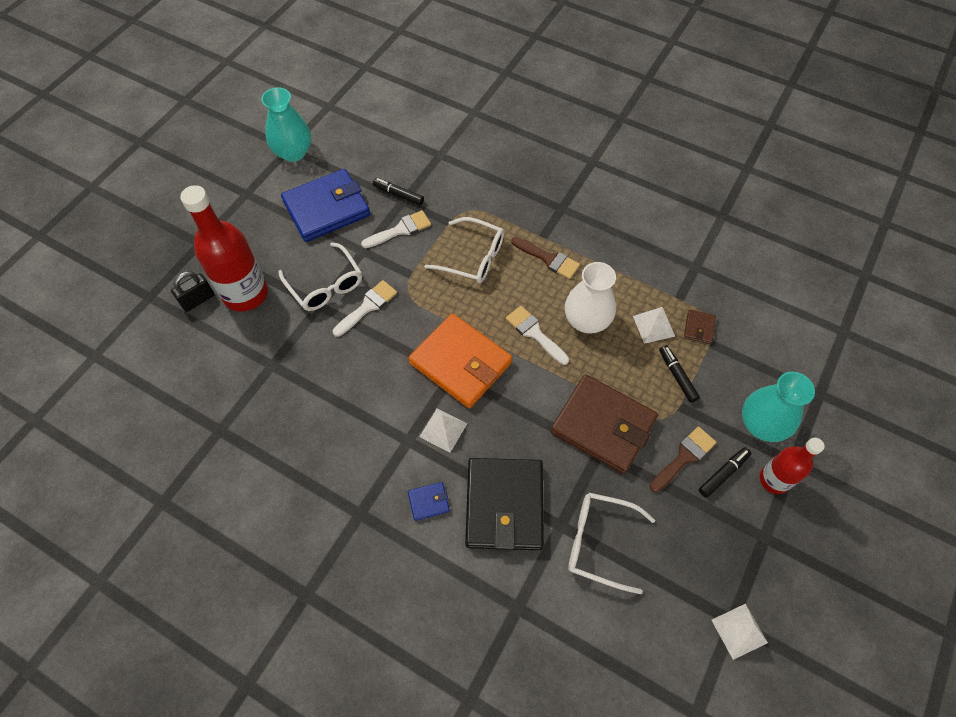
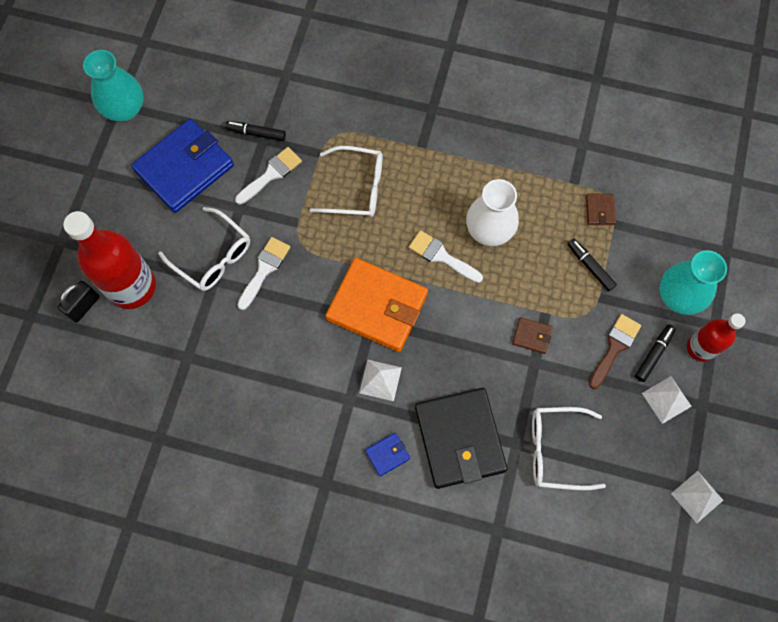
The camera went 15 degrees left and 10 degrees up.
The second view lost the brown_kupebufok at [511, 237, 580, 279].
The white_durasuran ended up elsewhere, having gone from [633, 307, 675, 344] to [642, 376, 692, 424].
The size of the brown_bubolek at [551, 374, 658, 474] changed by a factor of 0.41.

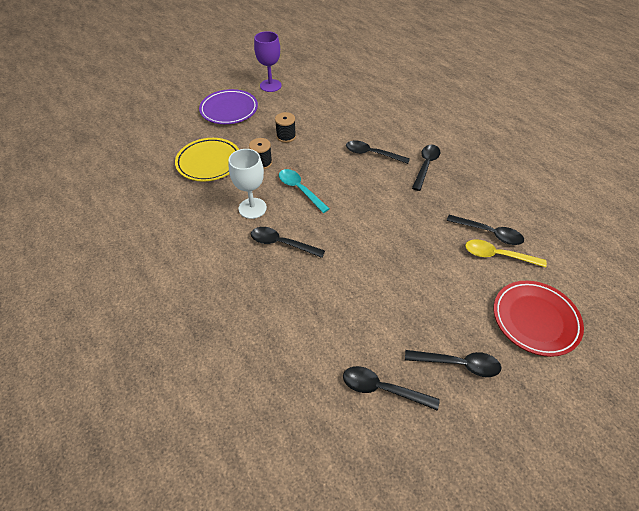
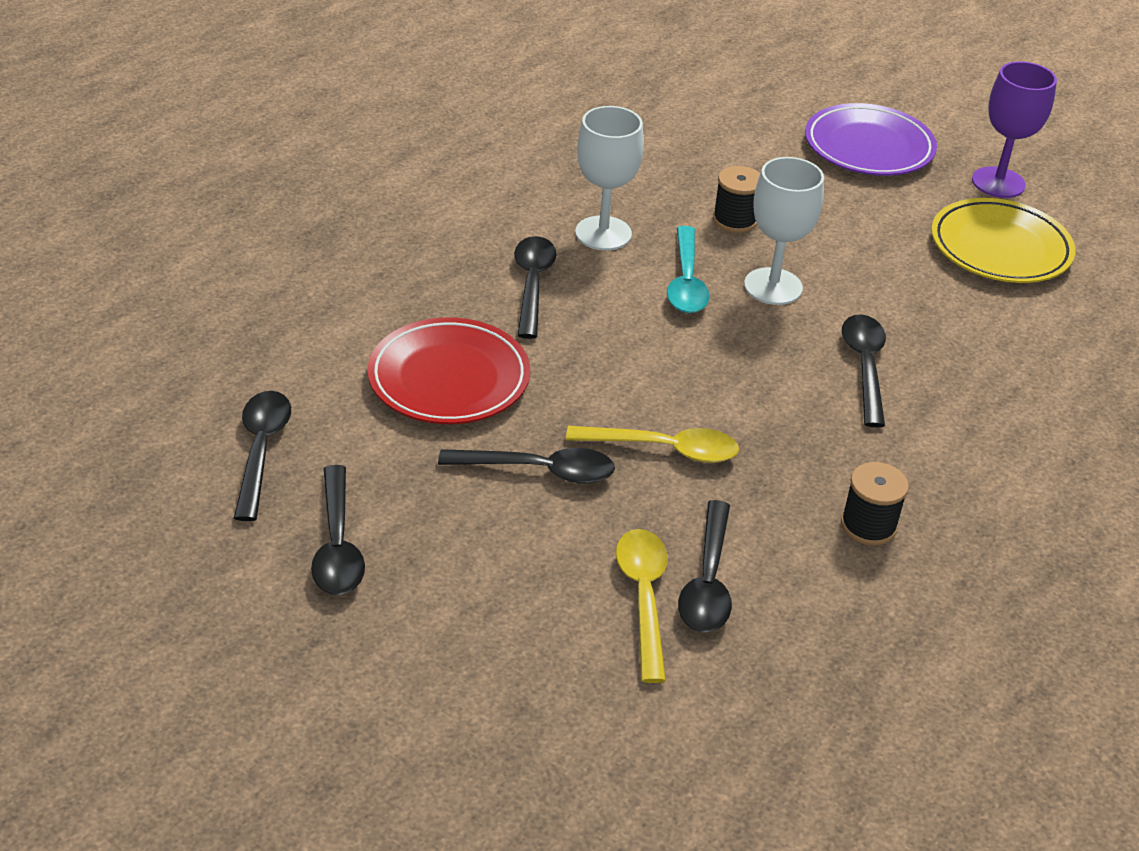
The camera went 70 degrees right and 10 degrees down.
The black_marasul ended up elsewhere, having gone from [275, 112, 296, 143] to [841, 462, 909, 545].
The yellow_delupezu ended up elsewhere, having gone from [175, 138, 239, 182] to [931, 198, 1076, 283].
The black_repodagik ended up elsewhere, having gone from [412, 145, 441, 191] to [438, 448, 615, 484].
The turquoise_repodagik at [279, 169, 330, 213] ended up facing another way, 150 degrees clockwise from before.
The red_delupezu ended up elsewhere, having gone from [494, 281, 584, 357] to [368, 317, 530, 424].
The second view gained the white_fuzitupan at [744, 157, 824, 305].
The second view gained the yellow_repodagik at [566, 426, 739, 463].

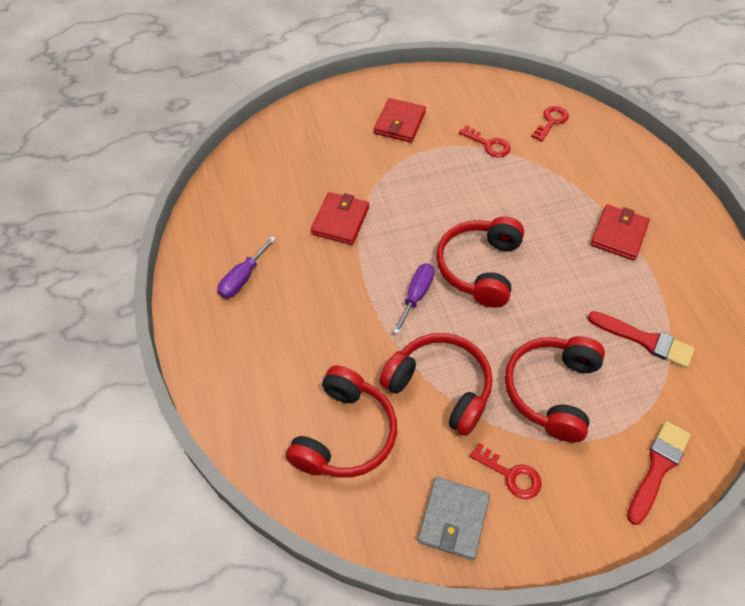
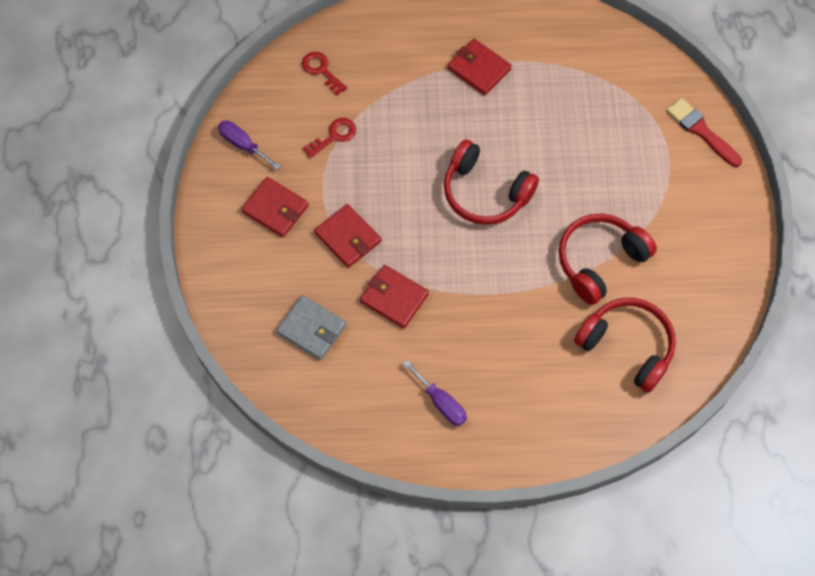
The camera went 75 degrees left and 10 degrees up.
The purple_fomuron ended up elsewhere, having gone from [393, 264, 435, 334] to [218, 120, 281, 170].
The second view lost the red_kupebufok at [588, 311, 695, 368].
The second view lost the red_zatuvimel at [505, 336, 605, 443].
The second view lost the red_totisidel at [470, 443, 542, 499].
The grey_bubolek ended up elsewhere, having gone from [418, 477, 490, 560] to [276, 295, 346, 360].
The second view gained the red_bubolek at [314, 204, 382, 268].

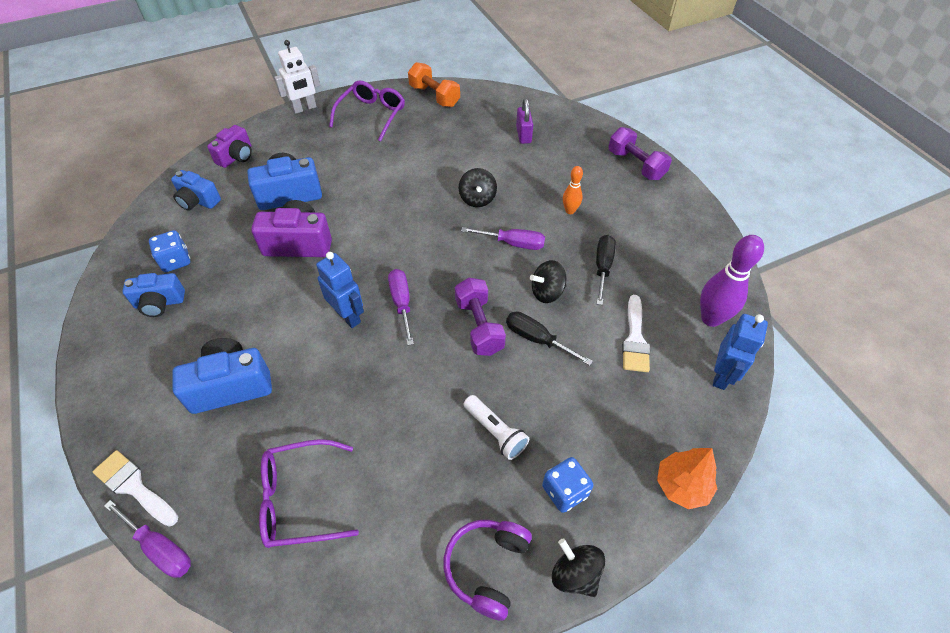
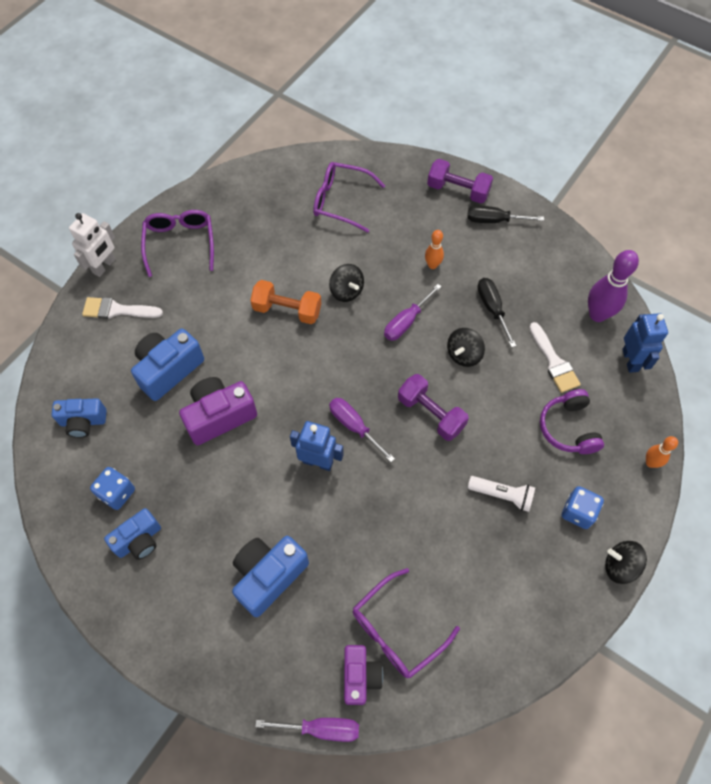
The camera went 30 degrees left and 10 degrees up.
The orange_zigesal ended up elsewhere, having gone from [408, 62, 460, 107] to [250, 280, 321, 324].
Where the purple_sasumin stood at [516, 99, 533, 144], the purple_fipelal came to stand at [313, 162, 385, 233].
The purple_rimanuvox ended up elsewhere, having gone from [207, 125, 252, 168] to [344, 645, 383, 705].
The purple_fomuron at [461, 227, 545, 250] ended up facing another way, 150 degrees clockwise from before.
The black_fomuron ended up elsewhere, having gone from [506, 311, 593, 366] to [467, 205, 544, 223].
Where the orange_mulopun stood at [657, 448, 717, 509], the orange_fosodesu came to stand at [646, 436, 678, 468].
The white_kupebufok ended up elsewhere, having gone from [93, 450, 178, 527] to [82, 297, 163, 319].
The purple_zatuvimel ended up elsewhere, having gone from [444, 520, 532, 620] to [540, 389, 604, 454].

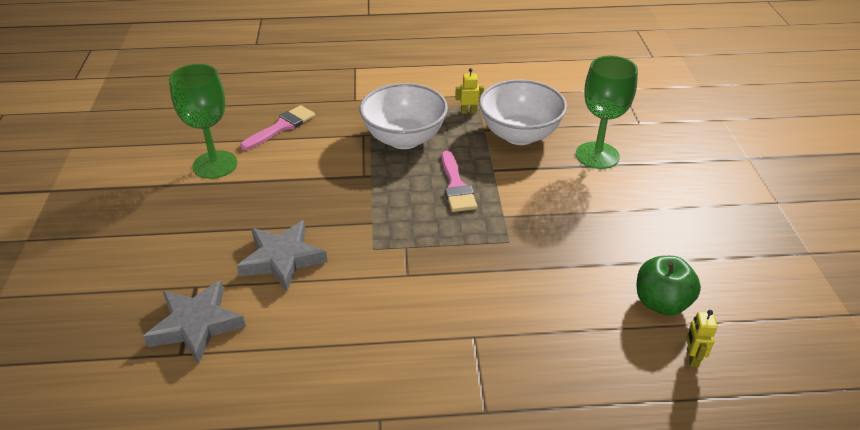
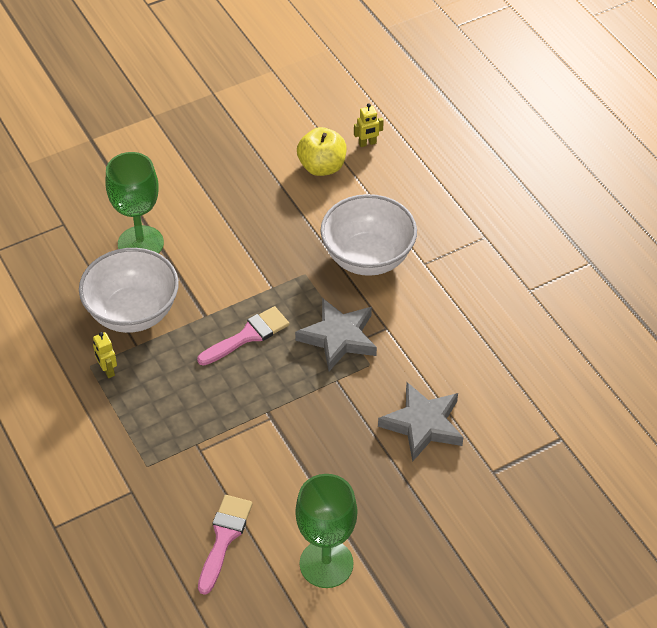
The camera went 115 degrees left and 10 degrees up.
The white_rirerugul ended up elsewhere, having gone from [359, 83, 448, 149] to [321, 194, 417, 276].
The pink_kupebufok at [240, 105, 315, 150] ended up facing another way, 90 degrees clockwise from before.
What was the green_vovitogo at [637, 256, 701, 315] turned into the yellow_vovitogo at [297, 127, 346, 176].
The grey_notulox ended up elsewhere, having gone from [143, 280, 246, 364] to [295, 298, 377, 371].

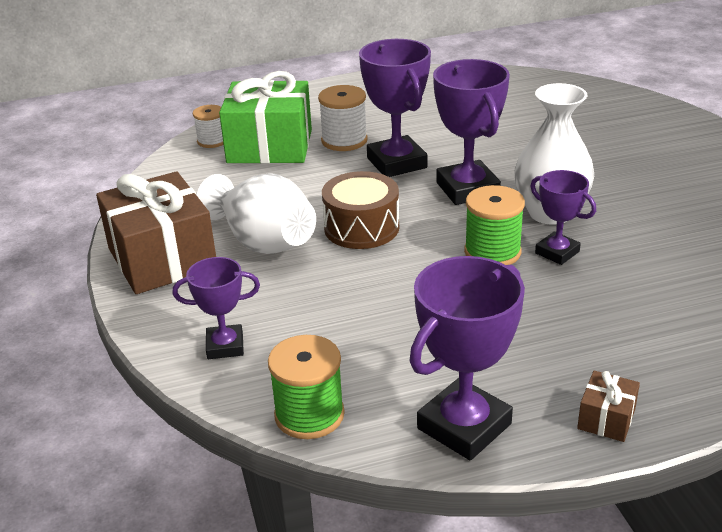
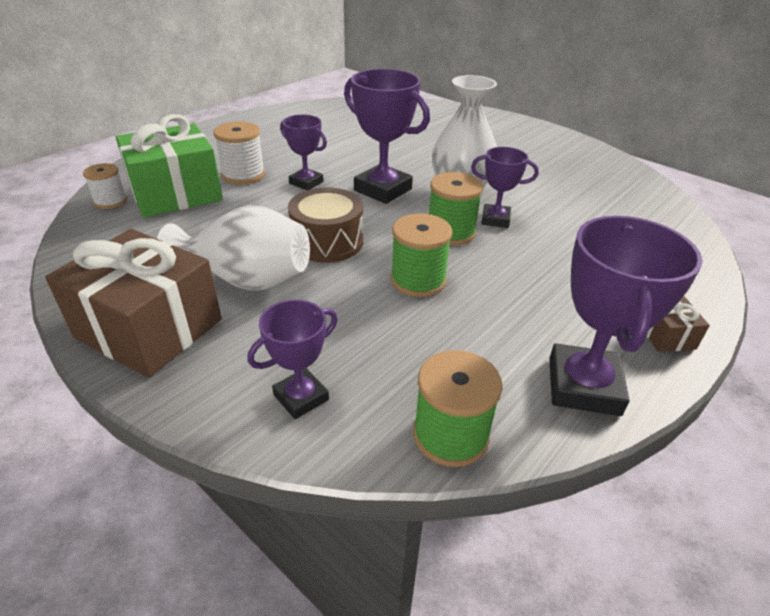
The camera went 35 degrees left and 5 degrees up.
The size of the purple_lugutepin at [359, 39, 431, 177] changed by a factor of 0.59.
The second view gained the green_marasul at [390, 214, 453, 297].

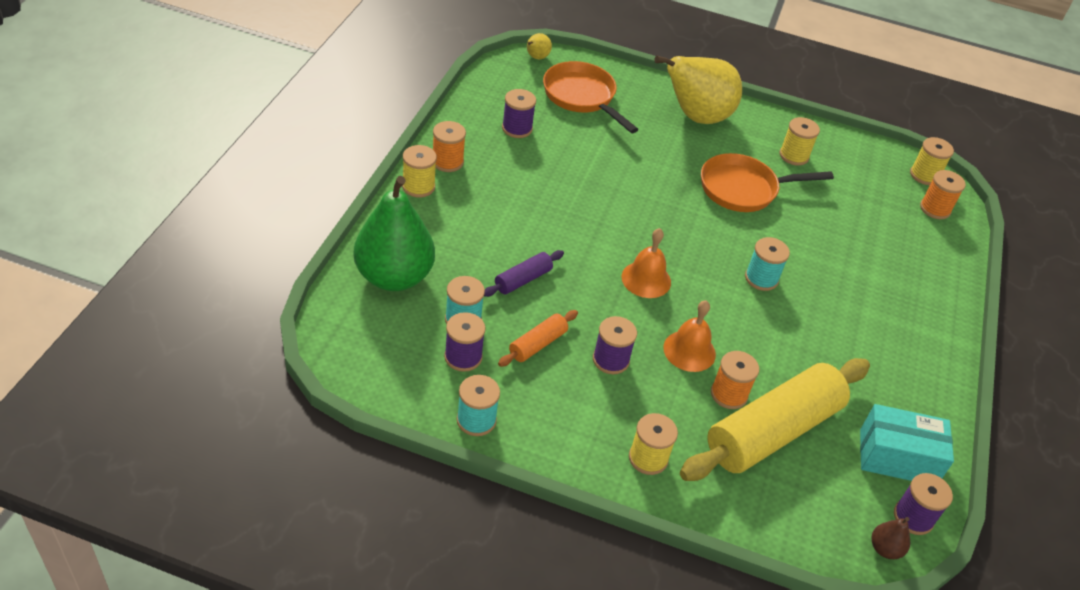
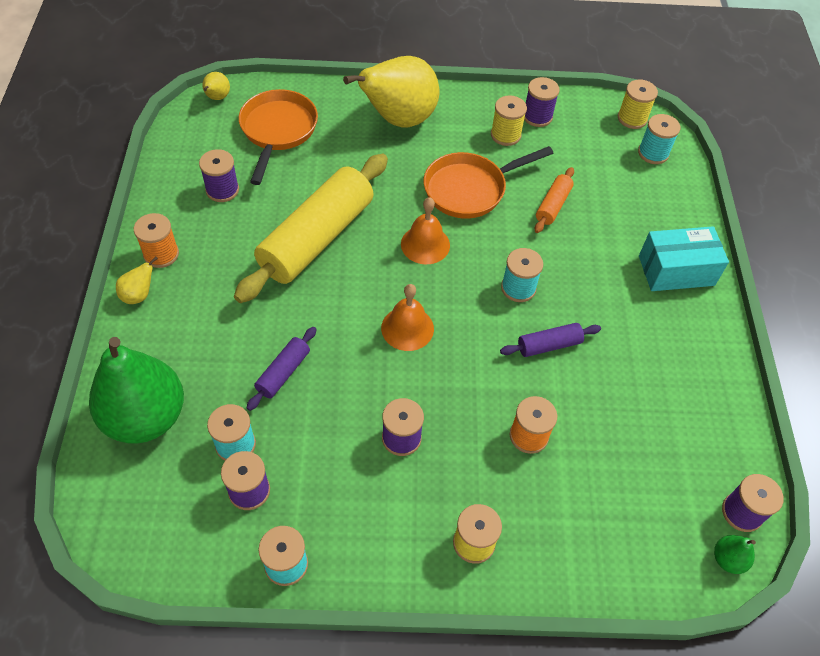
The camera went 15 degrees left and 10 degrees up.
The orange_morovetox at [543, 61, 638, 133] ended up facing another way, 60 degrees clockwise from before.
Where the yellow_marasul stood at [402, 145, 437, 198], the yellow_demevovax came to stand at [116, 256, 158, 304].
What was the orange_marasul at [920, 170, 966, 219] turned into the turquoise_marasul at [638, 114, 681, 164].
The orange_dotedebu ended up elsewhere, having gone from [663, 301, 716, 372] to [401, 197, 450, 264].
The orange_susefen ended up elsewhere, having gone from [498, 310, 578, 367] to [535, 167, 574, 233].
The yellow_susefen ended up elsewhere, having gone from [680, 358, 870, 481] to [234, 154, 388, 303].
The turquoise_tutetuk ended up elsewhere, having gone from [860, 404, 954, 481] to [639, 226, 729, 291].
What was the brown_demevovax at [872, 517, 910, 559] turned into the green_demevovax at [714, 535, 756, 574].
The second view gained the purple_marasul at [524, 77, 560, 127].
The second view gained the purple_susefen at [500, 323, 601, 357].

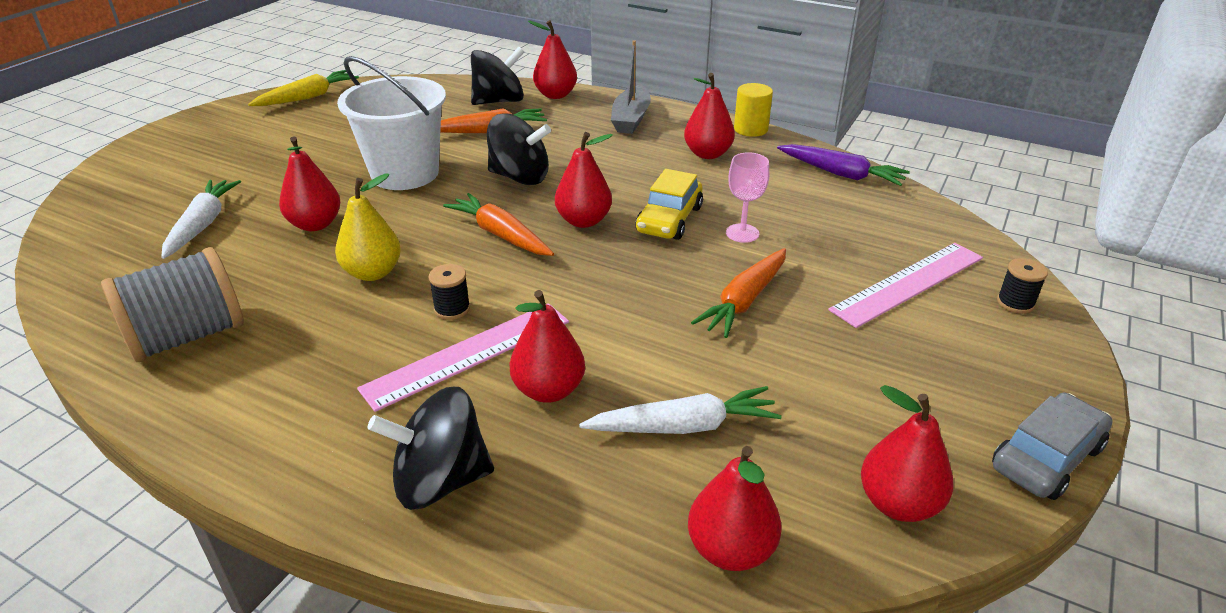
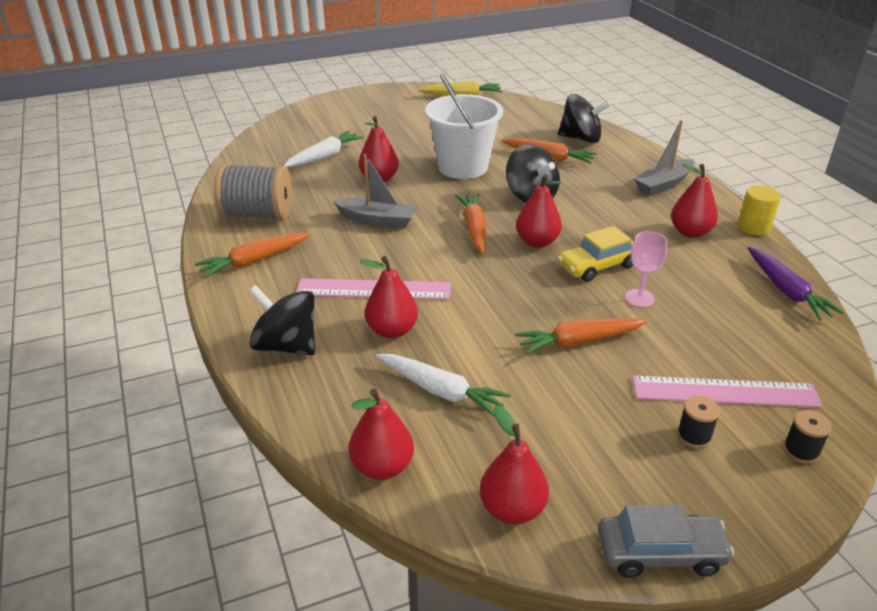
The camera went 40 degrees right and 0 degrees up.
The second view lost the red_demevovax at [528, 20, 577, 99].
Where the yellow_demevovax stood at [335, 173, 401, 281], the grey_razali came to stand at [333, 154, 418, 228].
The black_marasul ended up elsewhere, having gone from [429, 264, 470, 320] to [677, 396, 720, 448].
The second view gained the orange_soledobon at [194, 232, 310, 278].

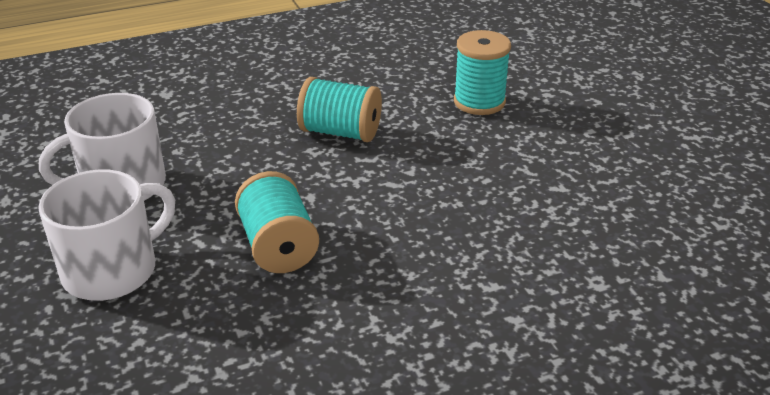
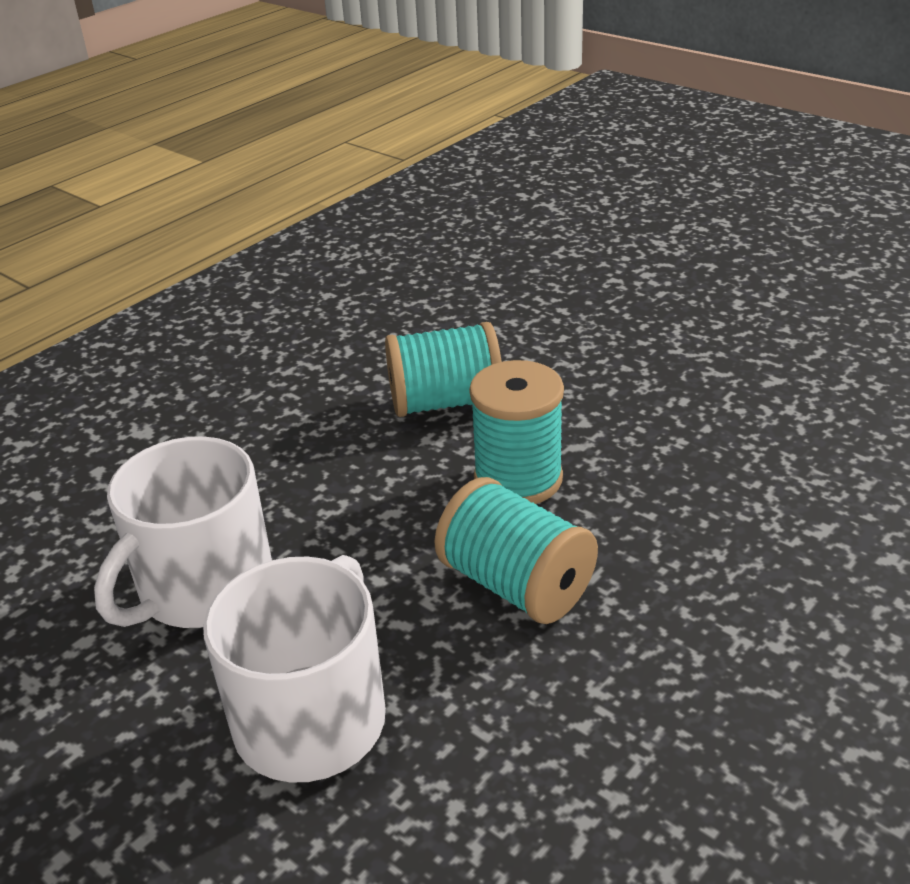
The camera went 25 degrees left and 0 degrees up.
The turquoise_marasul ended up elsewhere, having gone from [454, 30, 511, 115] to [469, 360, 564, 504].

